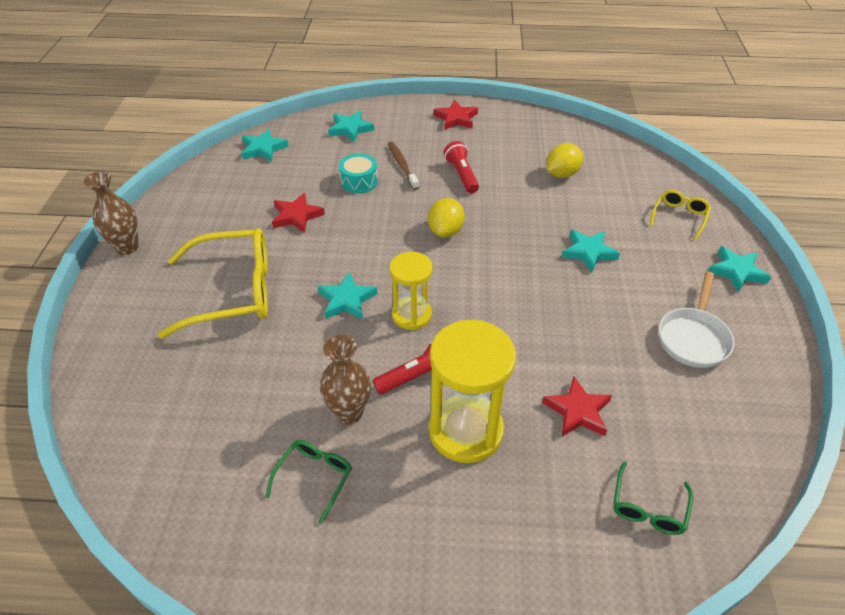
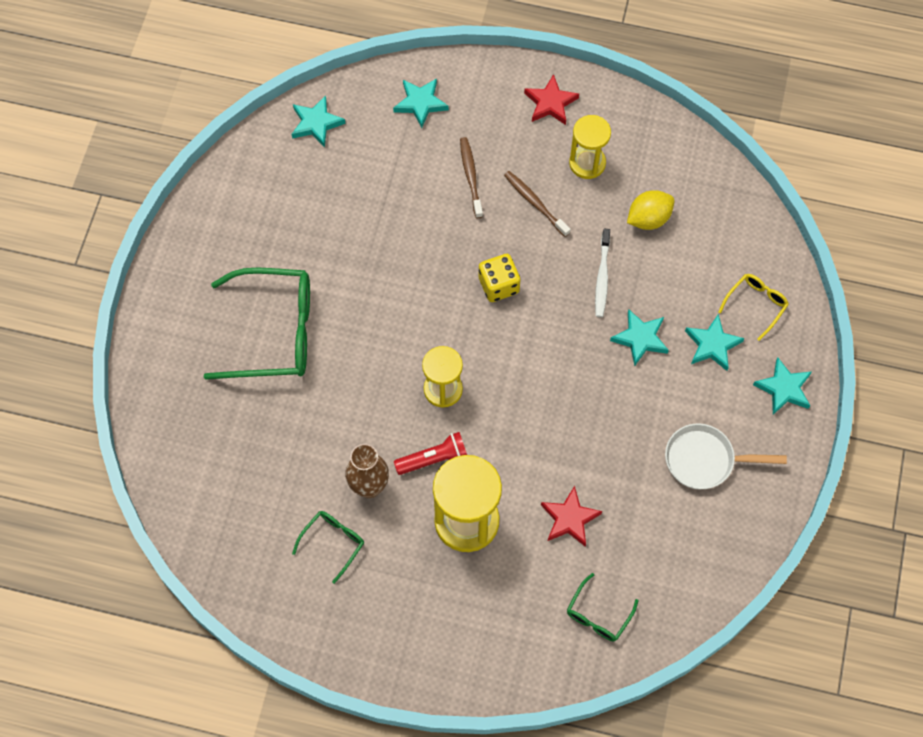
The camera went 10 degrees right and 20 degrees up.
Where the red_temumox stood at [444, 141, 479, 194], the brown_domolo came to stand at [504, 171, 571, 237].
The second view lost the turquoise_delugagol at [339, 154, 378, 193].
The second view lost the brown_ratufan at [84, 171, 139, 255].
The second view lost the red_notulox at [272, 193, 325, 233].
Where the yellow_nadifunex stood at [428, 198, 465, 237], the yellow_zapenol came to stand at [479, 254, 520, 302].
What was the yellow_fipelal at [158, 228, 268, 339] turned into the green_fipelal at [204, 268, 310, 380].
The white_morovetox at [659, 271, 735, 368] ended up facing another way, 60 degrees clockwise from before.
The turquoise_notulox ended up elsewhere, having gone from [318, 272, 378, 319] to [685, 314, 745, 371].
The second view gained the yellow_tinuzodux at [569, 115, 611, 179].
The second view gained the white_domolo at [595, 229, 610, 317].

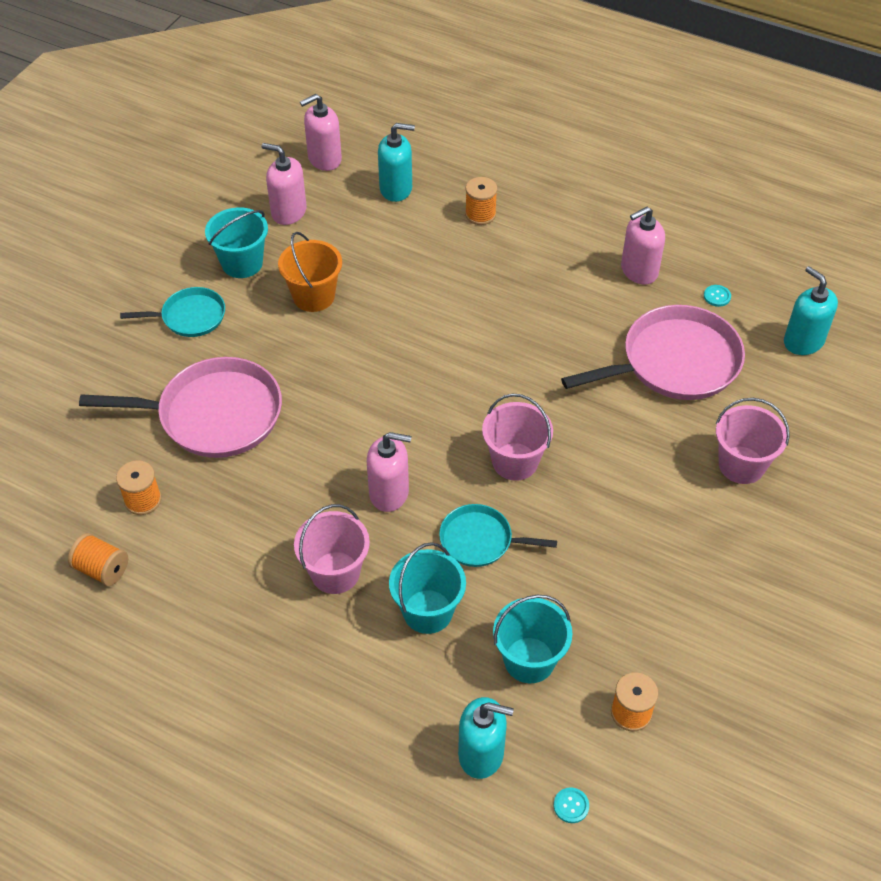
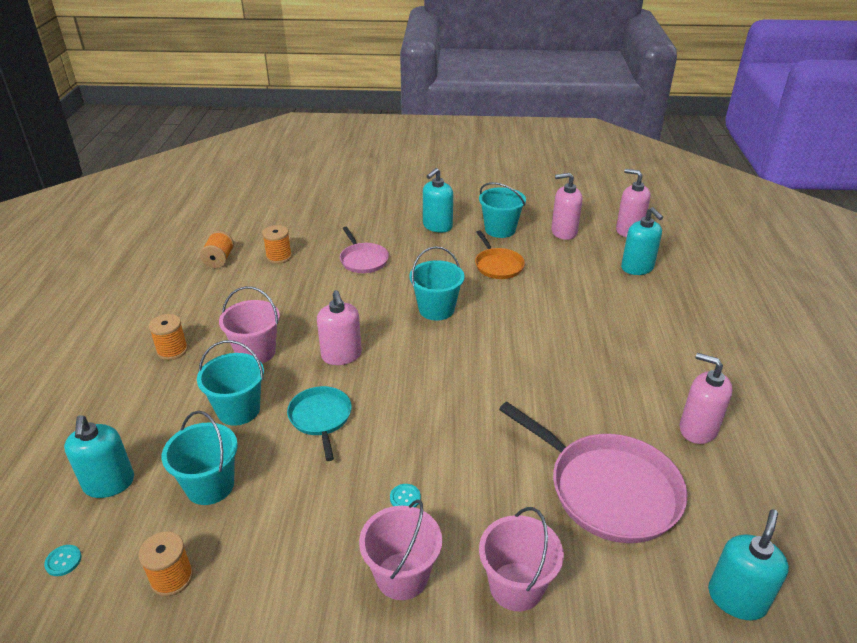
The camera went 65 degrees right and 15 degrees down.
The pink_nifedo at [262, 143, 307, 225] ended up facing another way, 90 degrees counterclockwise from before.
The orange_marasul ended up elsewhere, having gone from [465, 177, 497, 225] to [149, 314, 188, 360].
Where the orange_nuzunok stood at [278, 232, 342, 312], the orange_morovetox came to stand at [475, 230, 525, 279].
The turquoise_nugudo ended up elsewhere, having gone from [704, 285, 731, 307] to [390, 484, 421, 508].
Where the turquoise_morovetox stood at [120, 287, 225, 337], the turquoise_nifedo came to stand at [423, 168, 453, 233].
The size of the pink_morovetox at [79, 357, 282, 458] changed by a factor of 0.55.
The pink_nuzunok ended up elsewhere, having gone from [482, 394, 553, 481] to [359, 499, 442, 600].
The second view gained the turquoise_nuzunok at [409, 246, 465, 321].

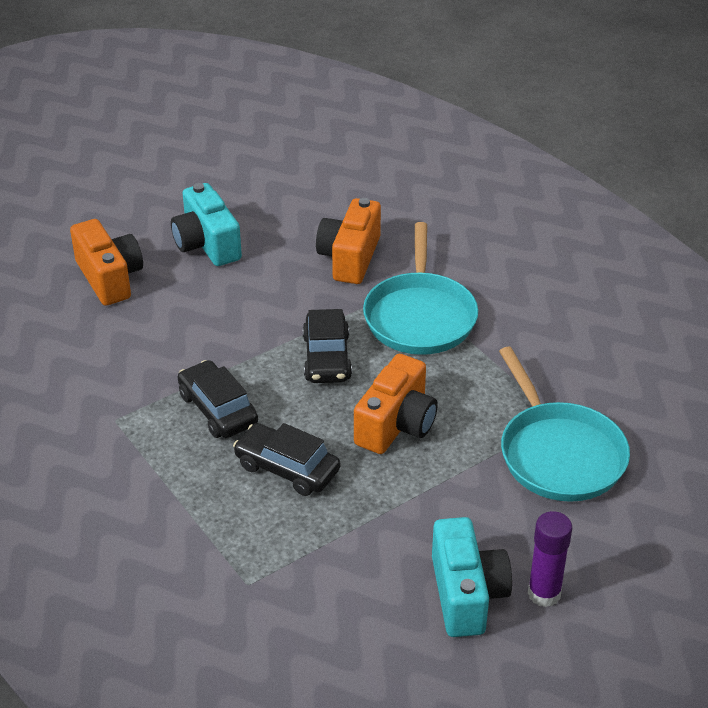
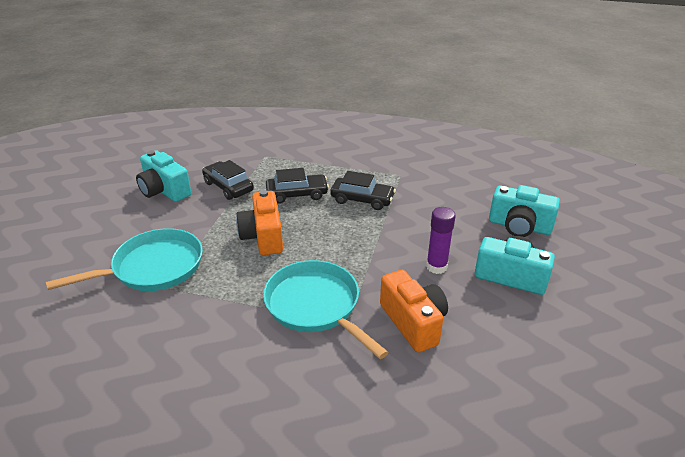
The camera went 140 degrees right and 5 degrees down.
What was the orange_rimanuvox at [70, 219, 143, 306] turned into the turquoise_rimanuvox at [489, 185, 560, 237].
The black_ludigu ended up elsewhere, having gone from [302, 309, 352, 383] to [202, 160, 254, 200].
The turquoise_morovetox at [499, 347, 630, 502] ended up facing another way, 120 degrees clockwise from before.
The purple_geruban ended up elsewhere, having gone from [528, 511, 572, 607] to [426, 207, 455, 274].

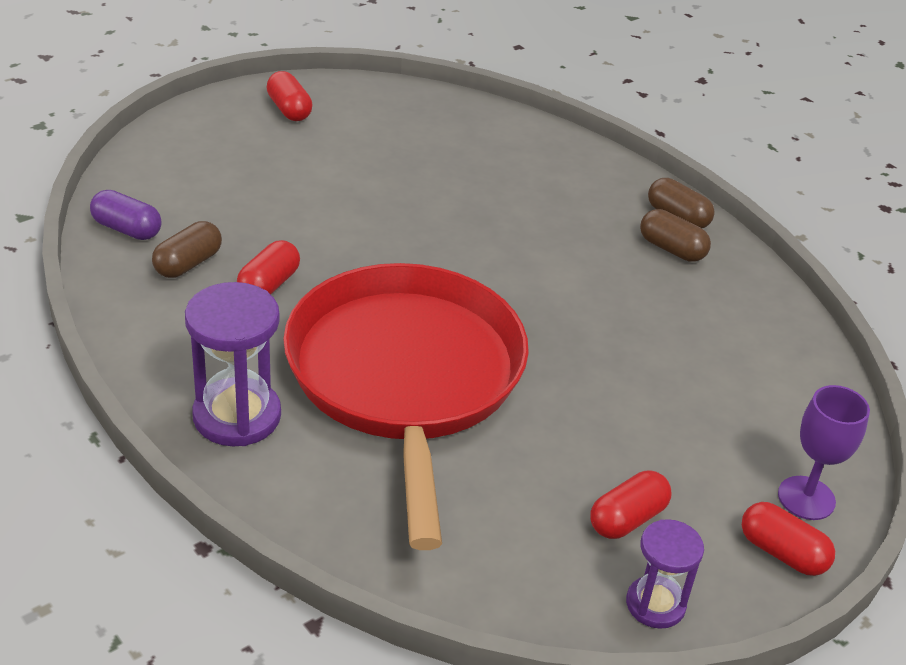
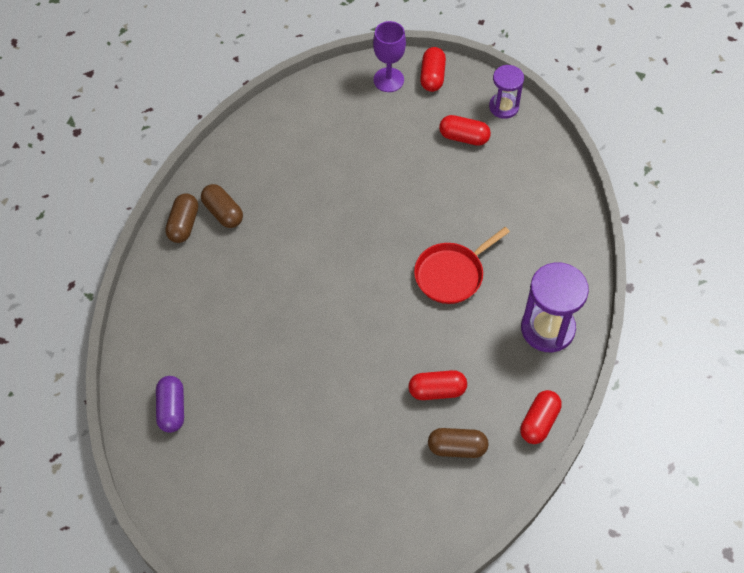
The camera went 120 degrees left and 20 degrees up.
The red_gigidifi ended up elsewhere, having gone from [266, 71, 312, 121] to [520, 390, 562, 444].
The purple_gigidifi ended up elsewhere, having gone from [90, 190, 162, 240] to [156, 376, 184, 433].
The brown_gigidifi at [640, 209, 711, 262] ended up facing another way, 45 degrees counterclockwise from before.
The size of the red_morovetox at [283, 263, 529, 550] changed by a factor of 0.44.

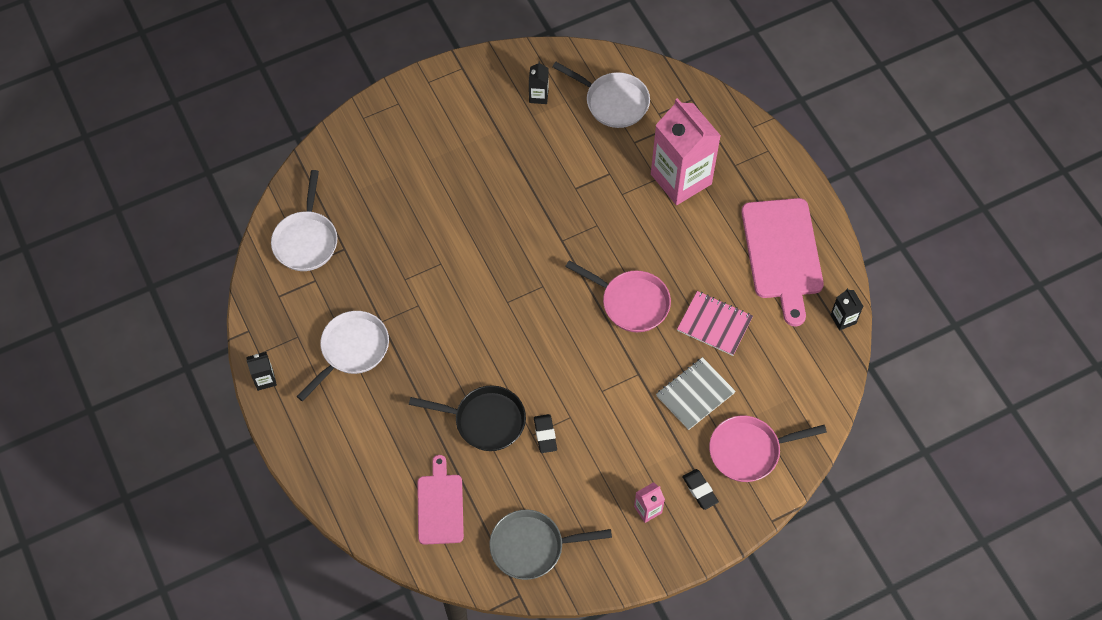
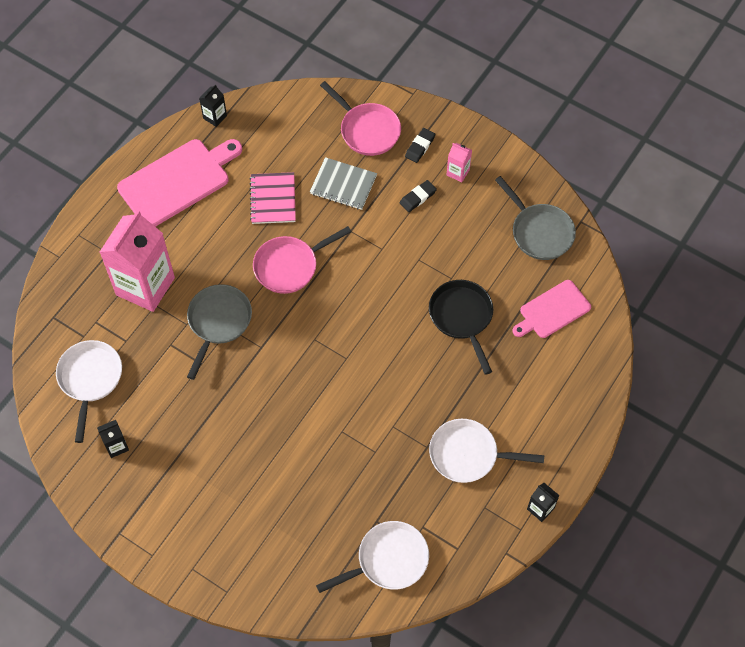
The camera went 120 degrees left and 0 degrees up.
The pink_morovetox at [565, 260, 671, 332] ended up facing another way, 120 degrees counterclockwise from before.
The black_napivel ended up elsewhere, having gone from [534, 414, 557, 453] to [400, 180, 437, 212].
The second view gained the grey_morovetox at [187, 284, 252, 380].

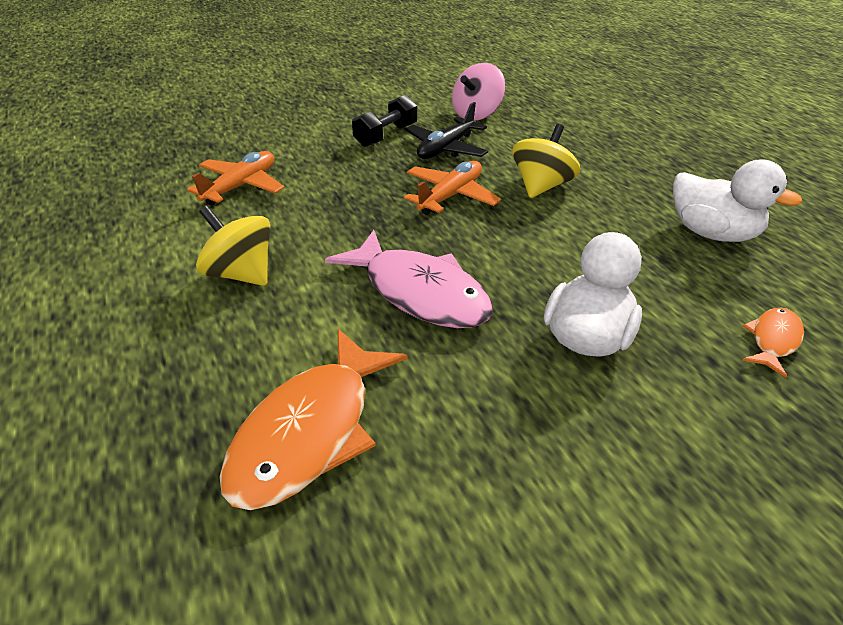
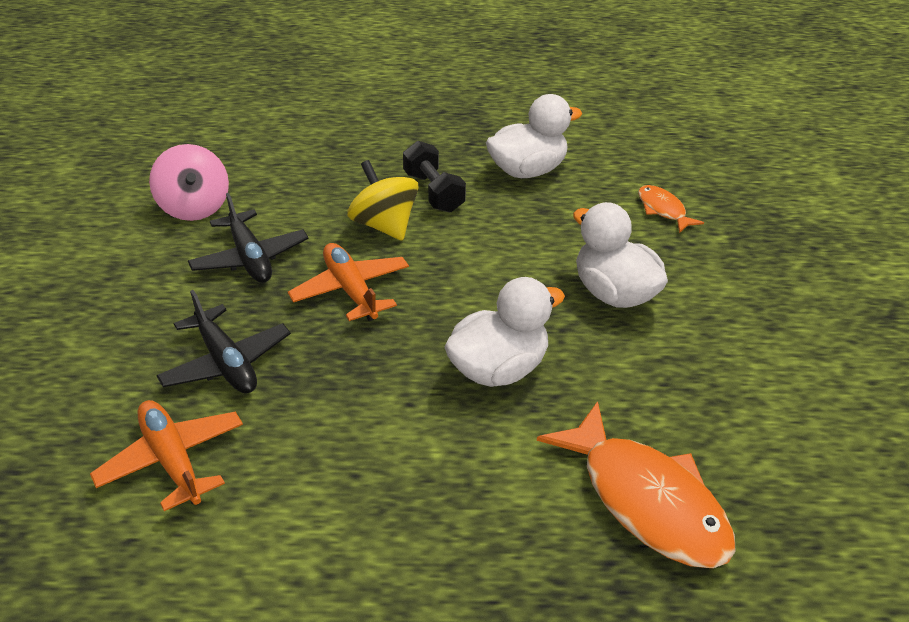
The camera went 65 degrees left and 0 degrees up.
The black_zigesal ended up elsewhere, having gone from [352, 94, 417, 147] to [403, 141, 466, 213].
The second view lost the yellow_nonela at [196, 206, 270, 286].
Where the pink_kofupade stood at [325, 230, 493, 328], the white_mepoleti came to stand at [444, 277, 565, 387].
The second view gained the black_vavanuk at [156, 290, 291, 393].

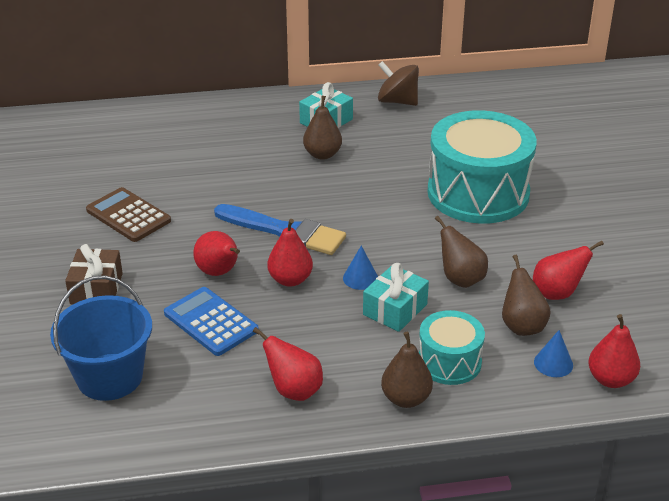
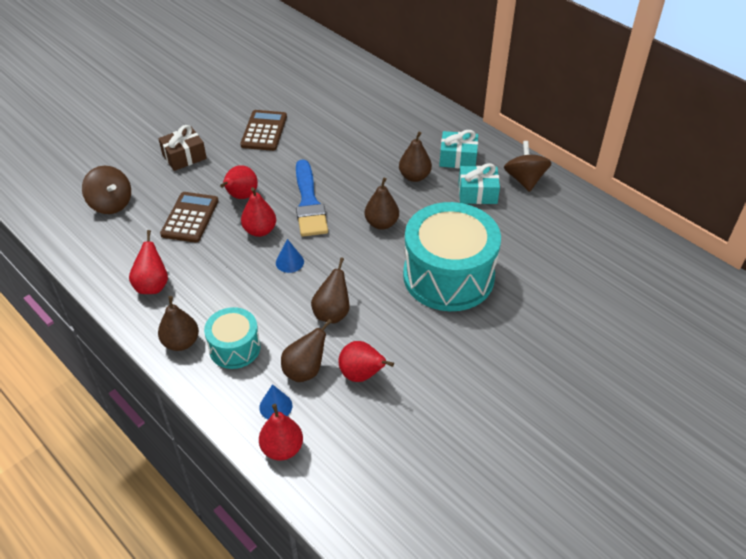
The camera went 55 degrees right and 10 degrees up.
The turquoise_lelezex ended up elsewhere, having gone from [363, 263, 429, 332] to [459, 163, 500, 204].
Where the blue_nuzunok stood at [50, 275, 152, 401], the brown_nonela came to stand at [82, 166, 131, 214].
What was the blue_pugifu at [164, 287, 259, 356] turned into the brown_pugifu at [160, 192, 218, 243].
The second view gained the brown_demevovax at [365, 178, 399, 230].

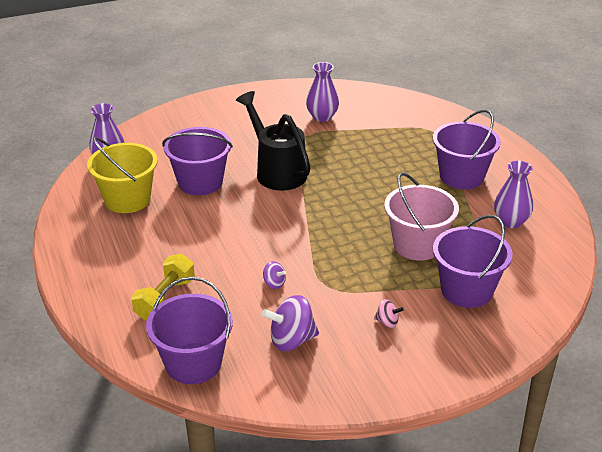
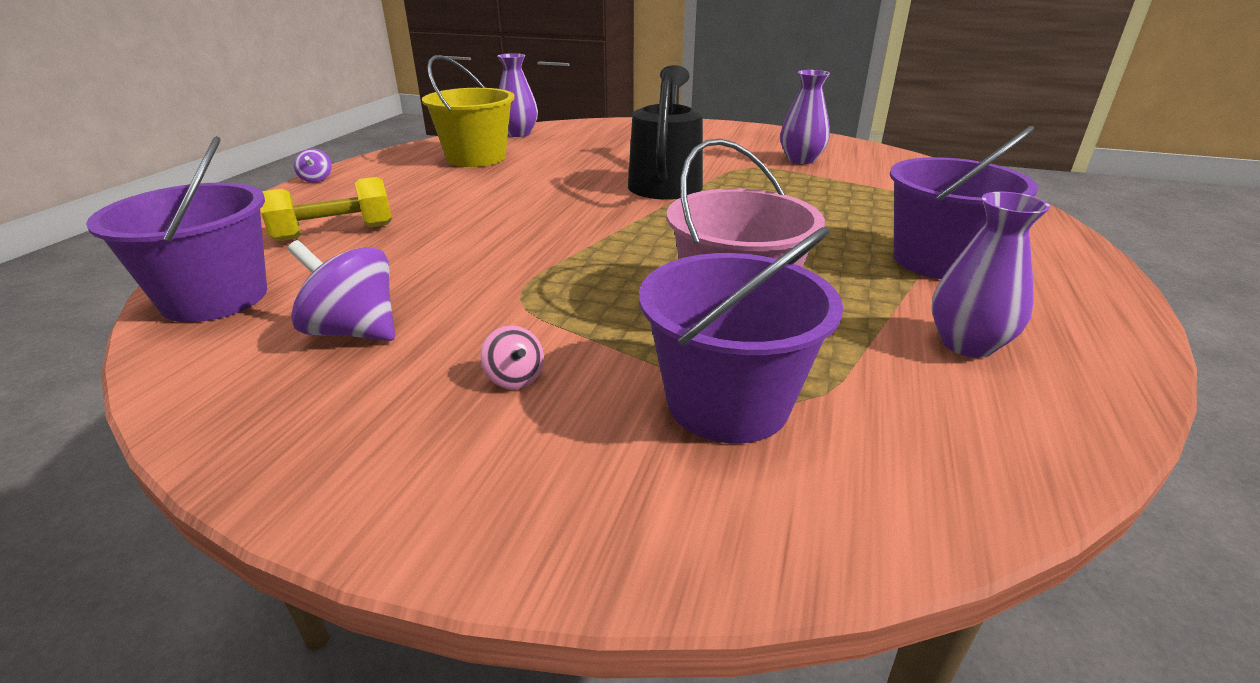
The camera went 40 degrees right and 5 degrees down.
The second view lost the purple_nuzunok at [162, 127, 233, 195].
The purple_nonela ended up elsewhere, having gone from [263, 261, 286, 289] to [294, 148, 332, 183].

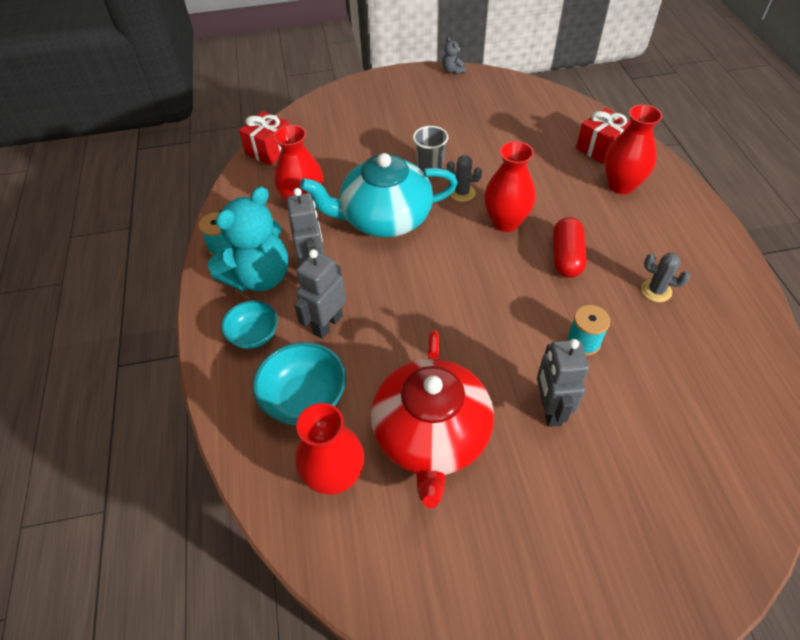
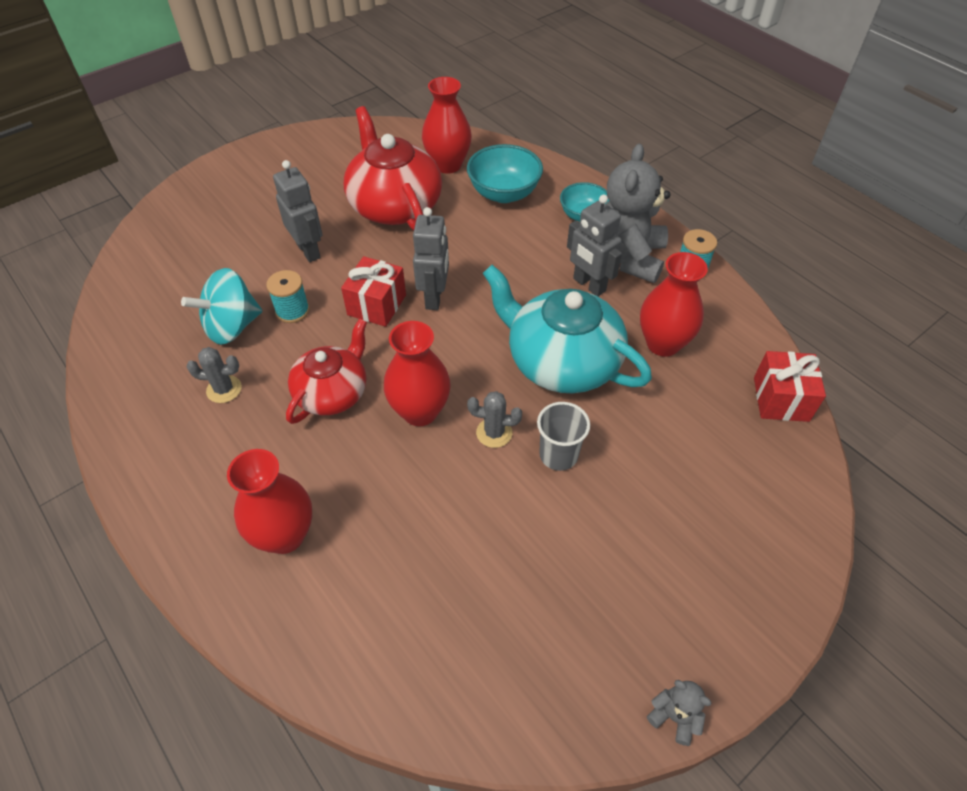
The camera went 150 degrees right and 0 degrees up.
The red_lelezex ended up elsewhere, having gone from [576, 108, 631, 164] to [341, 256, 406, 327].
The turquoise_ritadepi at [300, 153, 458, 237] ended up facing another way, 105 degrees counterclockwise from before.
What was the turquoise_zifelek at [208, 186, 288, 291] turned into the grey_zifelek at [606, 144, 671, 283].
Where the red_gigidifi stood at [553, 217, 587, 278], the red_ritadepi came to stand at [286, 319, 367, 424].
The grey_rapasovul ended up elsewhere, having gone from [294, 249, 346, 339] to [413, 207, 449, 310].
The second view gained the turquoise_nonela at [181, 268, 262, 345].

